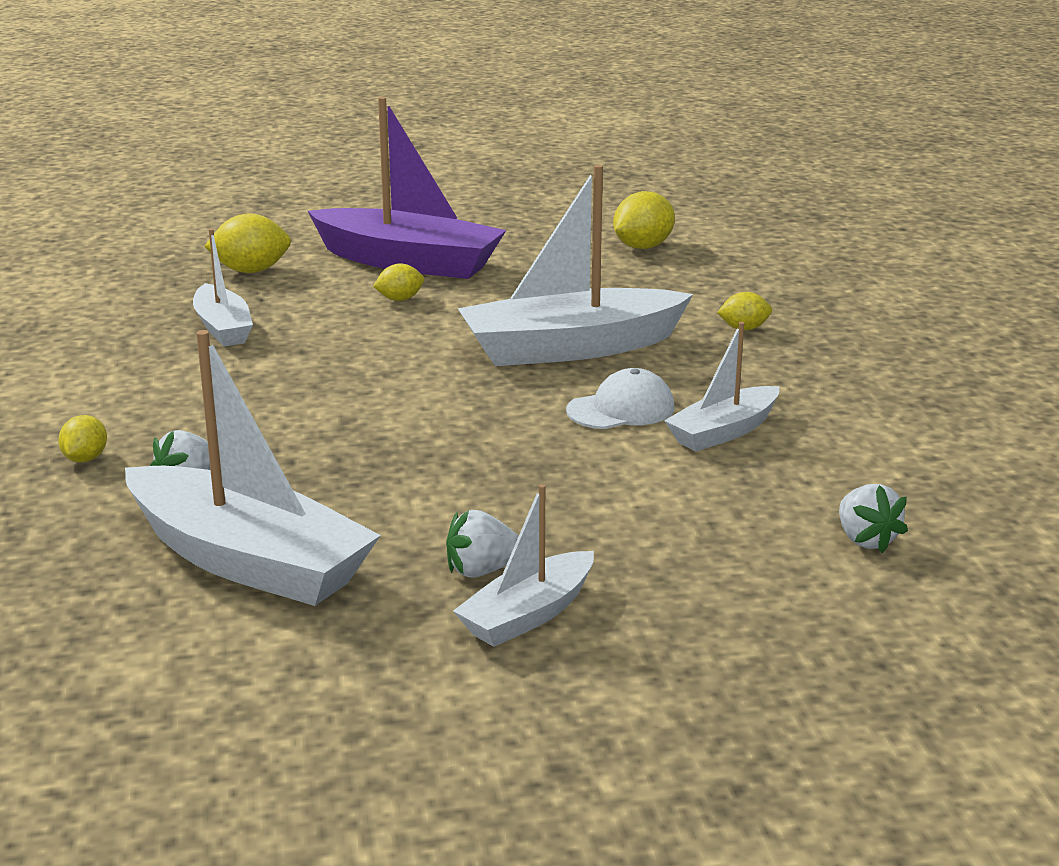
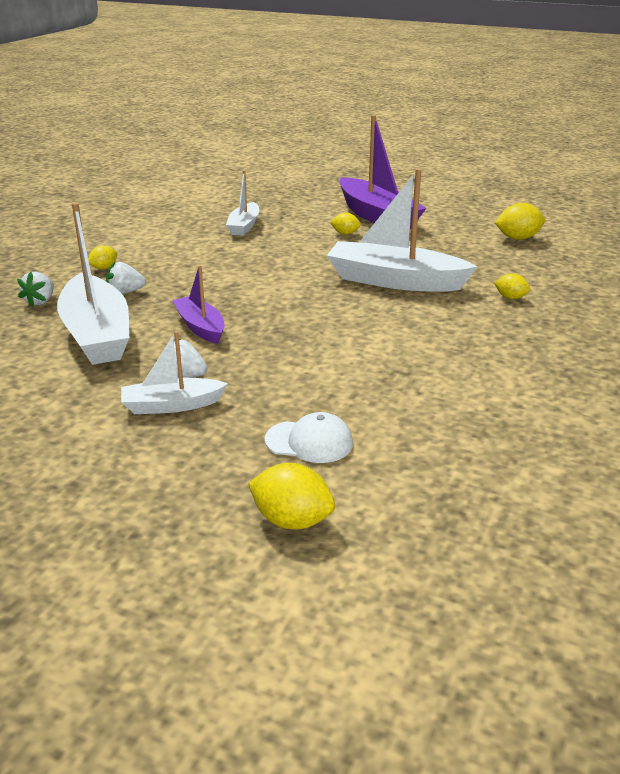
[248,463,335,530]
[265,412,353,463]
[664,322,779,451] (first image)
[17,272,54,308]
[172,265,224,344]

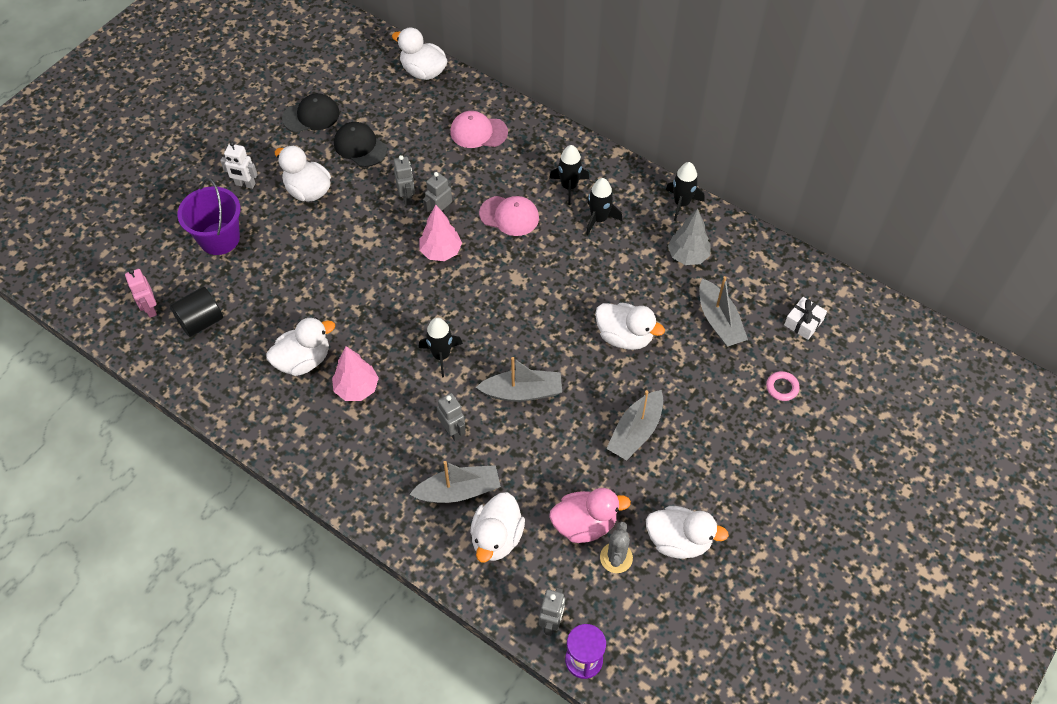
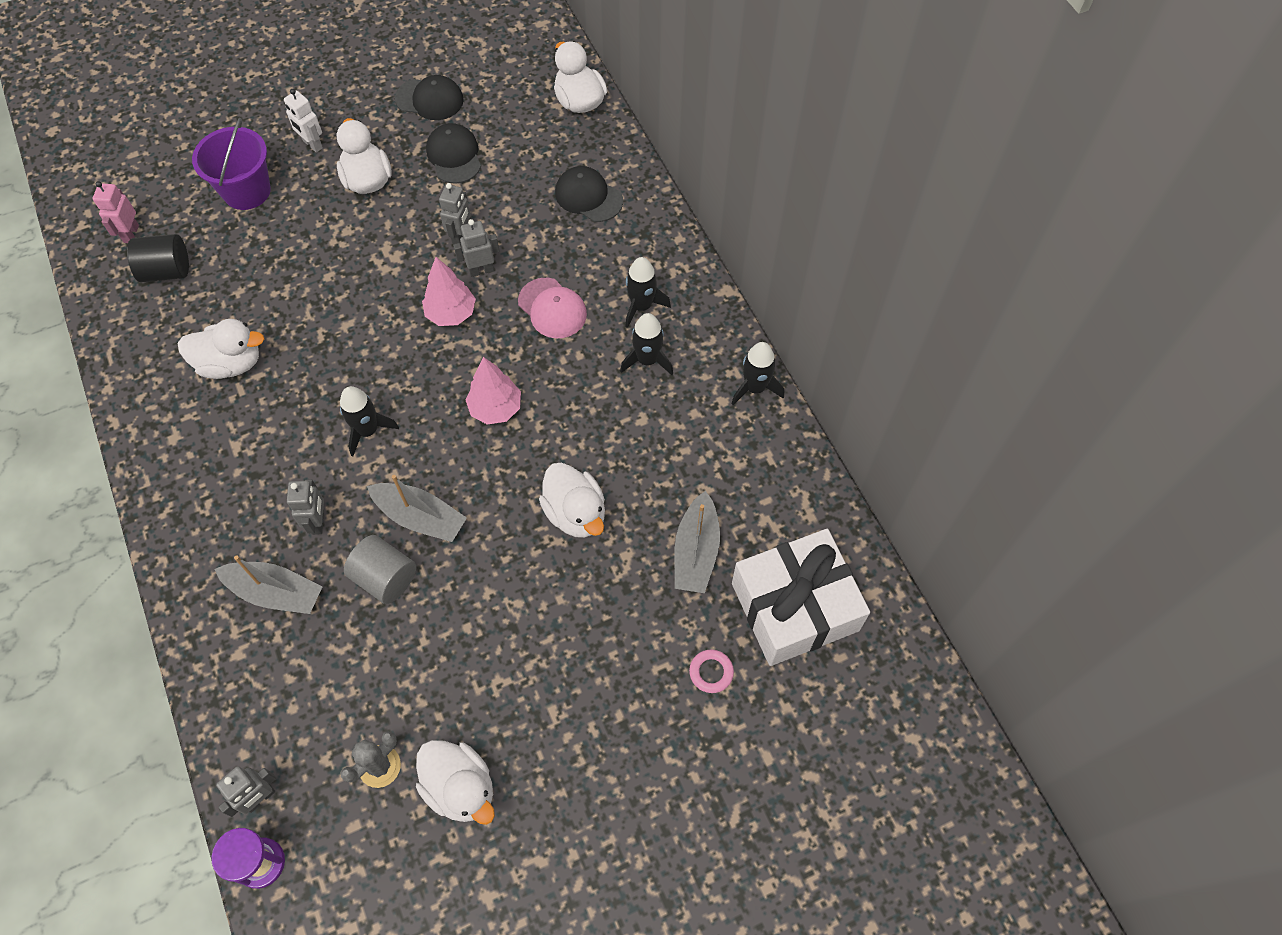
[465,357,521,425]
[555,166,623,222]
[470,492,525,562] (first image)
[549,488,631,543] (first image)
[606,390,663,460] (first image)
[668,209,711,265] (first image)
[732,529,870,666]
[344,535,416,604]

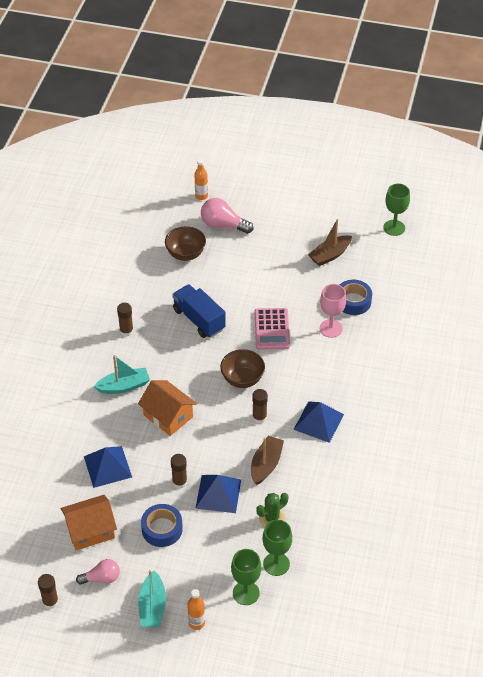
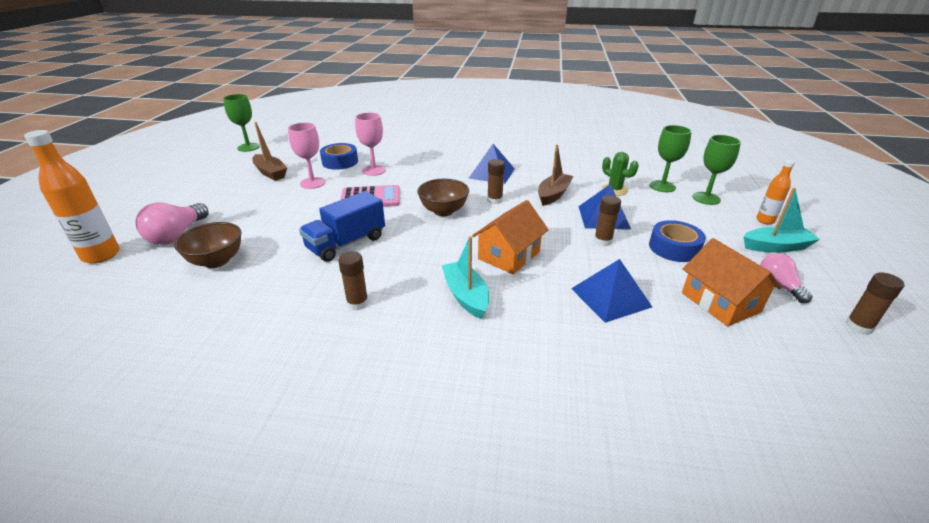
[24,130,120,264]
[538,144,573,206]
[288,122,326,189]

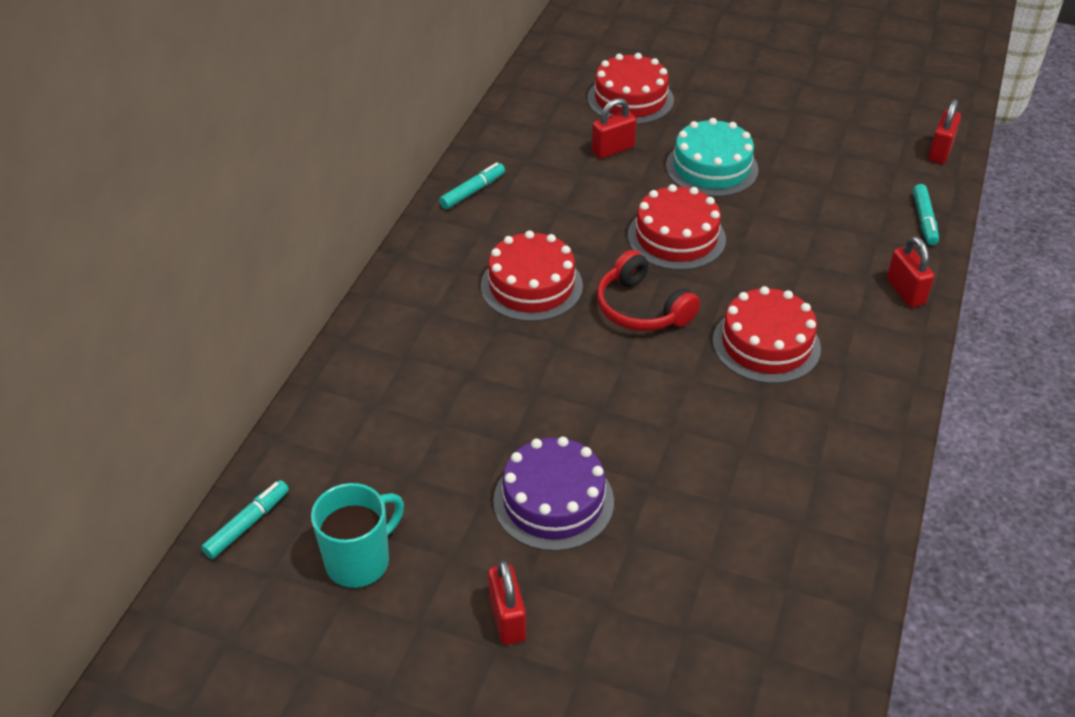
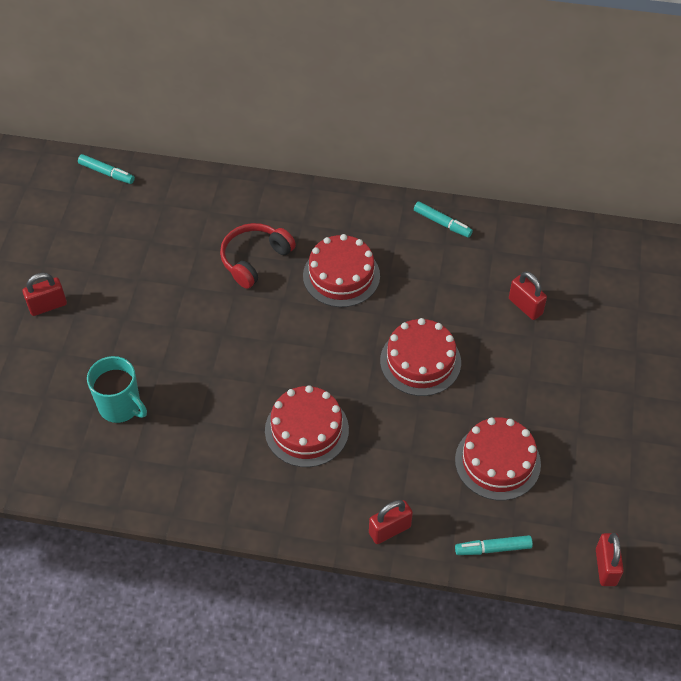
[87,356,147,423]
[493,437,614,551] (first image)
[455,418,541,500]
[220,223,296,289]
[666,118,759,197] (first image)
[596,533,624,586]

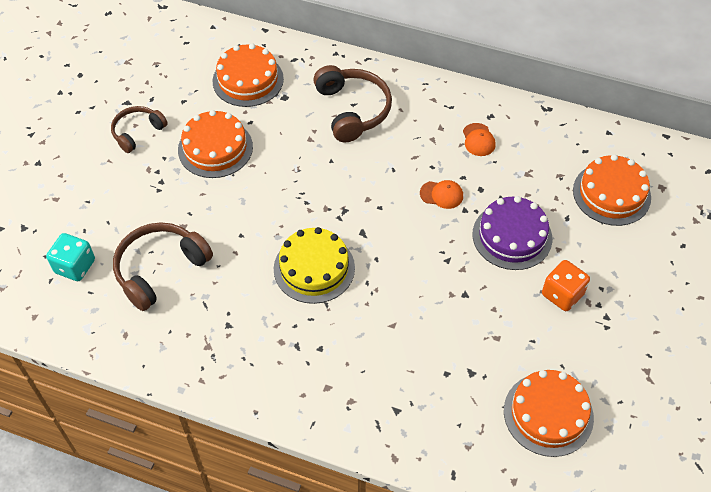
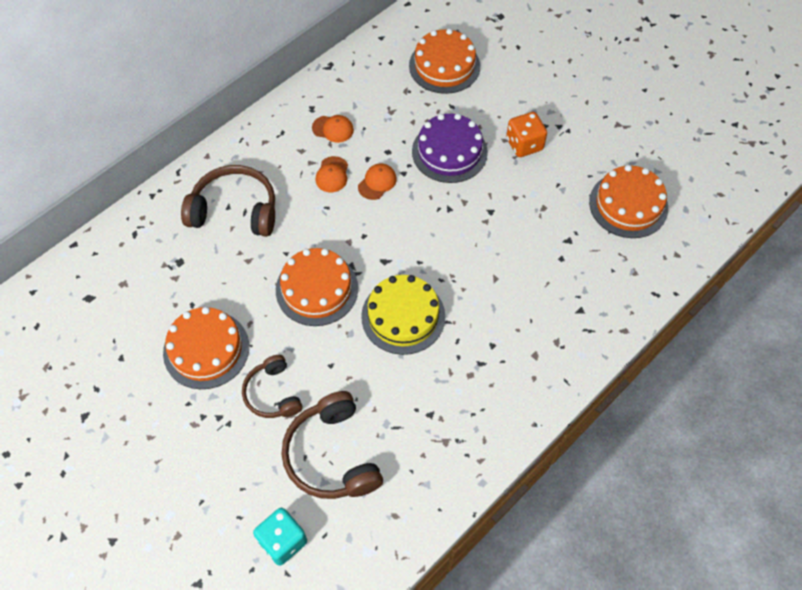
[242,355,302,418]
[276,248,358,326]
[315,156,348,192]

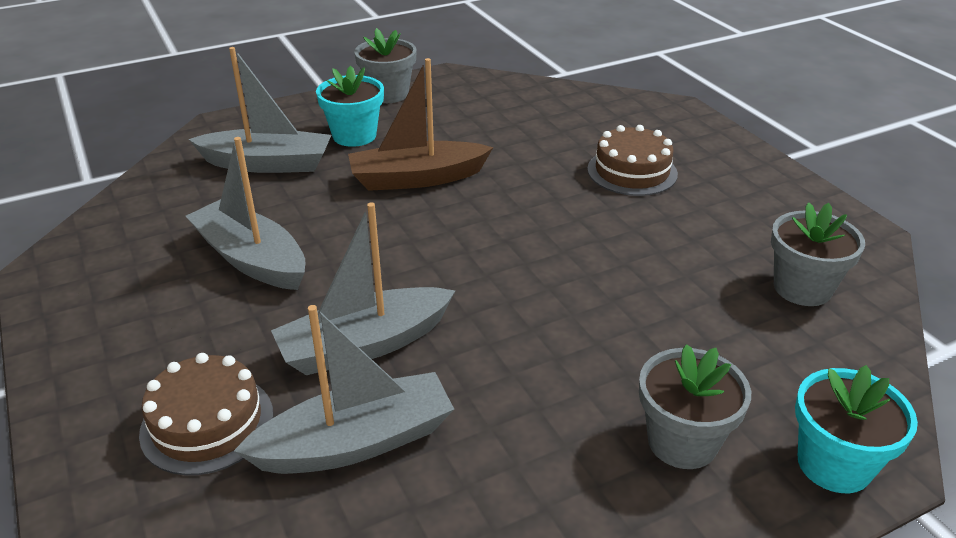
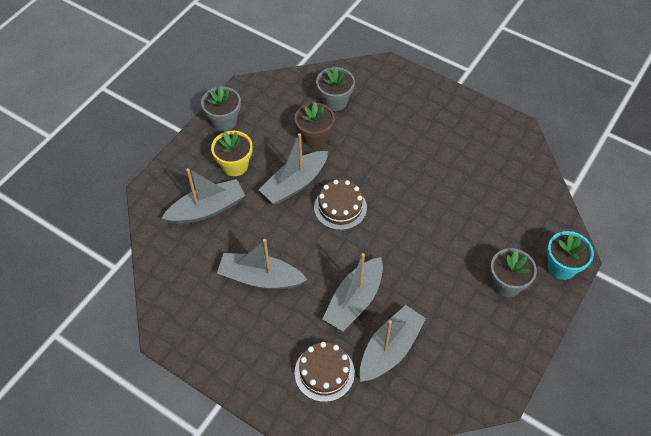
[211,131,252,176]
[259,133,328,205]
[314,180,367,230]
[316,67,355,111]
[294,102,335,148]

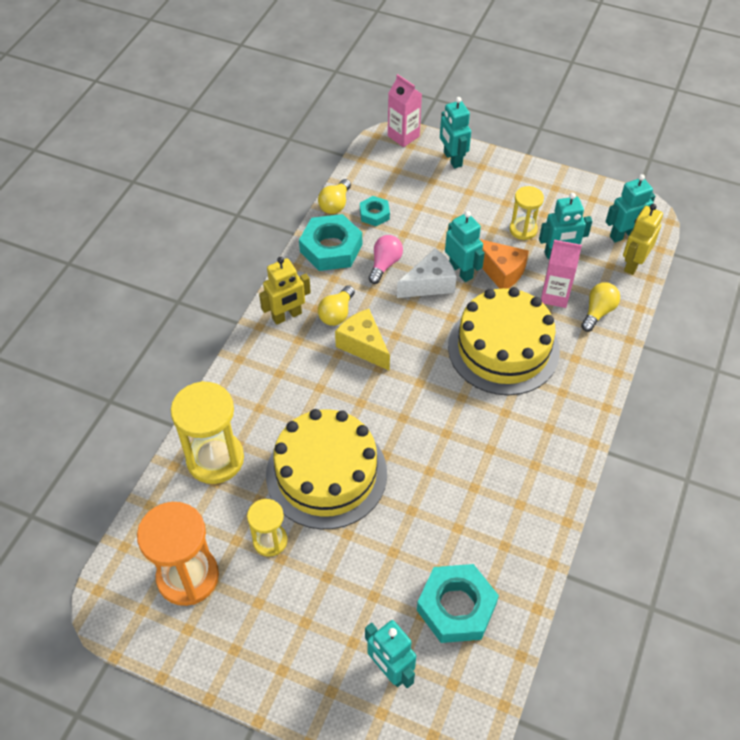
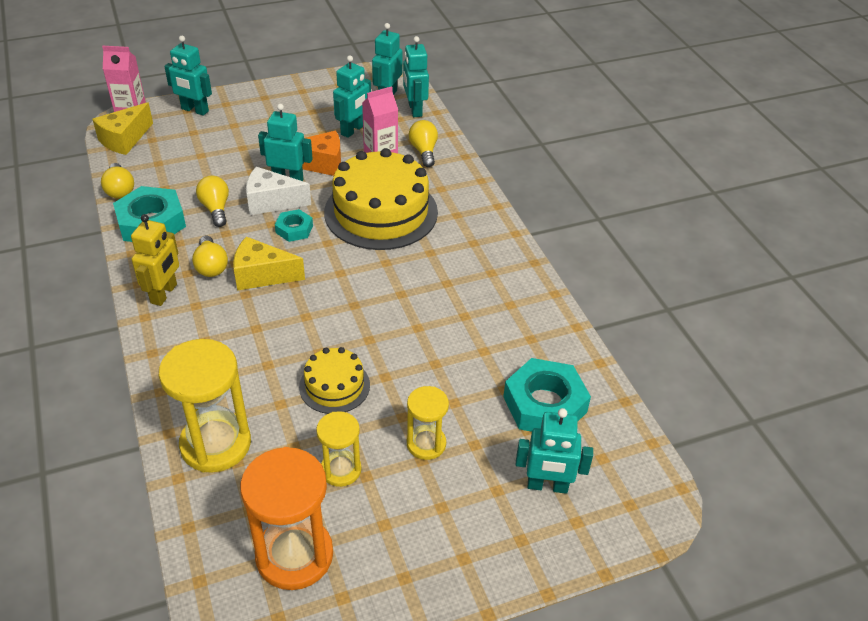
[299,347,370,414]
[275,209,313,242]
[196,176,229,227]
[246,167,311,215]
[407,386,449,460]
[403,36,429,117]
[92,102,153,155]

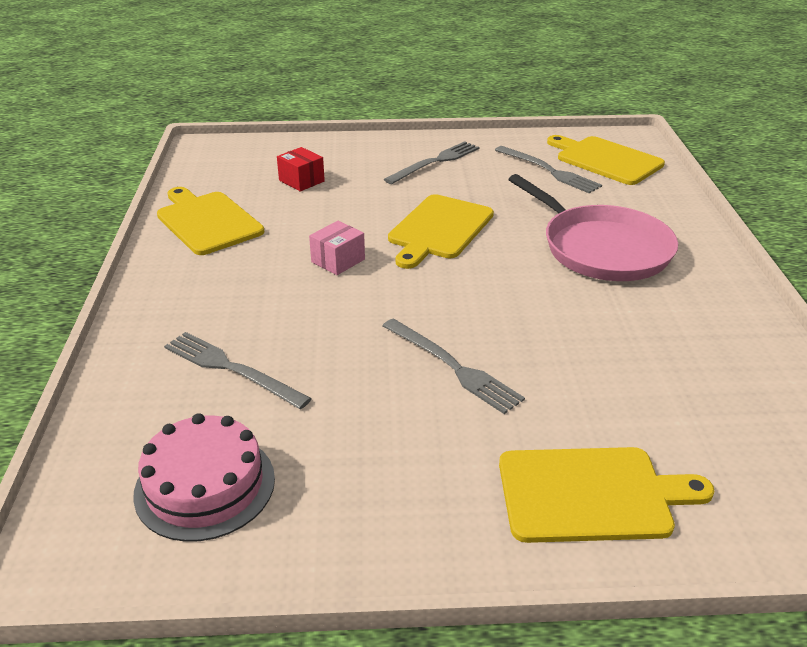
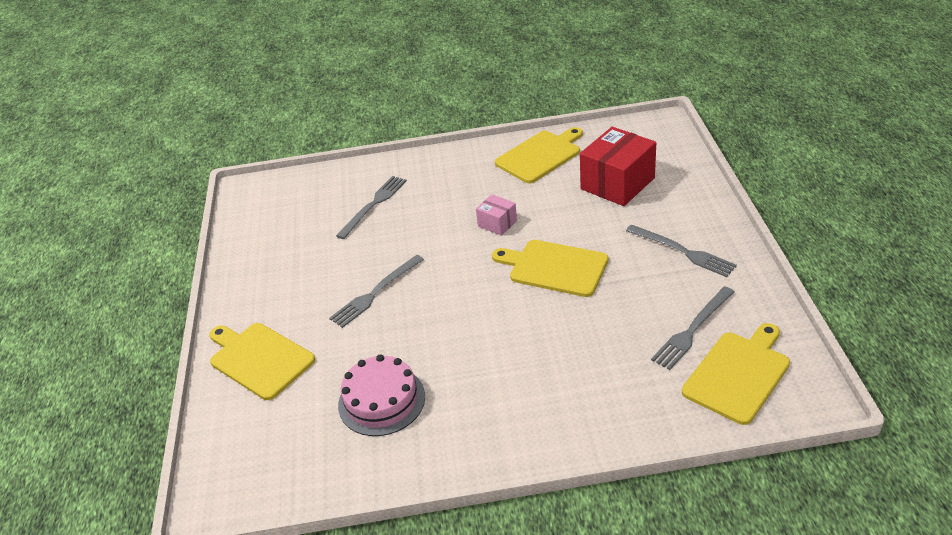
[338,354,425,436]
[580,127,656,206]
[209,323,315,400]
[508,174,678,281] (first image)

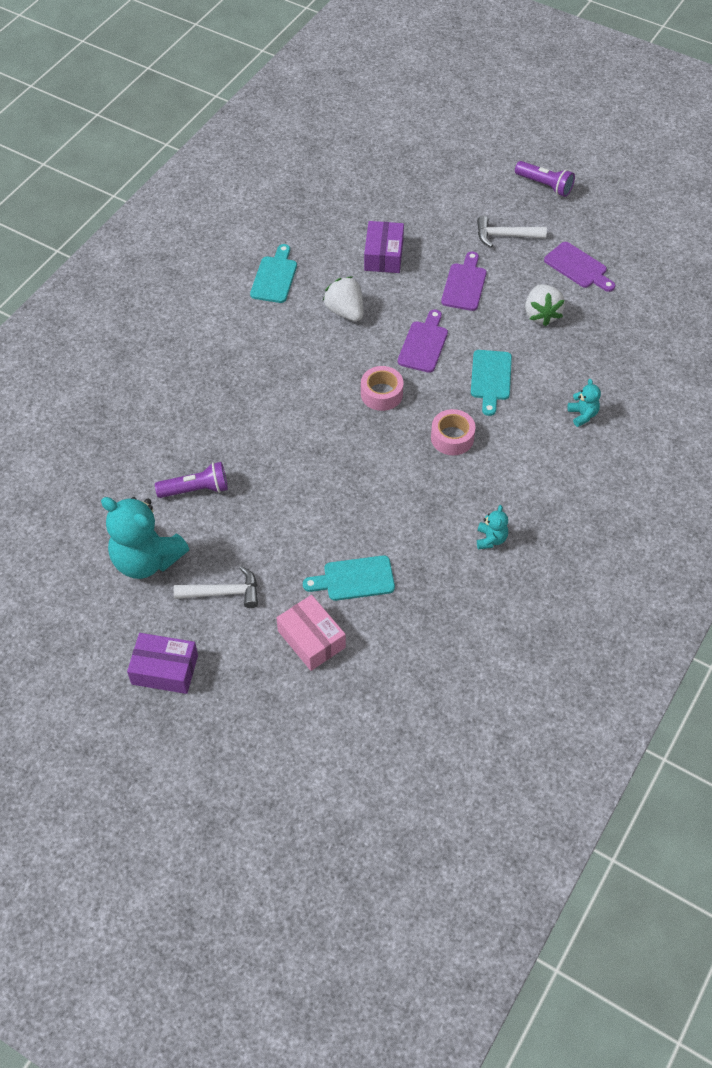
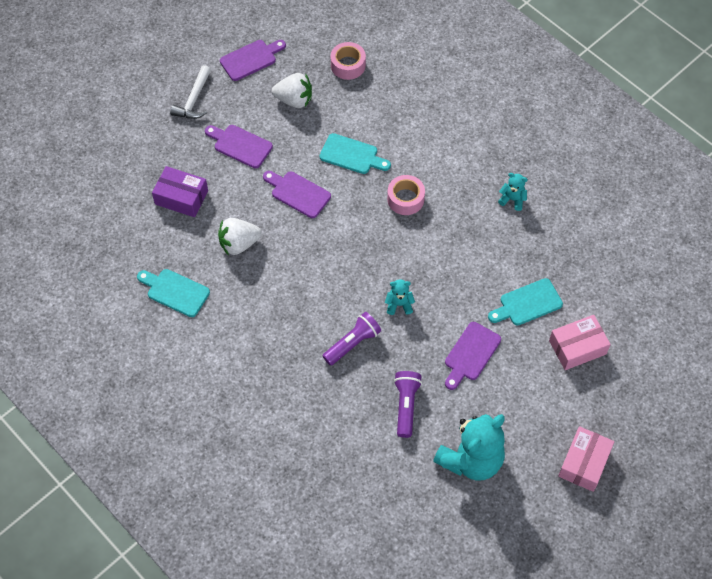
[558,426,615,492]
[174,566,258,608] (first image)
[488,278,563,326]
[331,42,366,80]
[323,312,381,366]
[385,279,415,315]
[445,322,501,390]

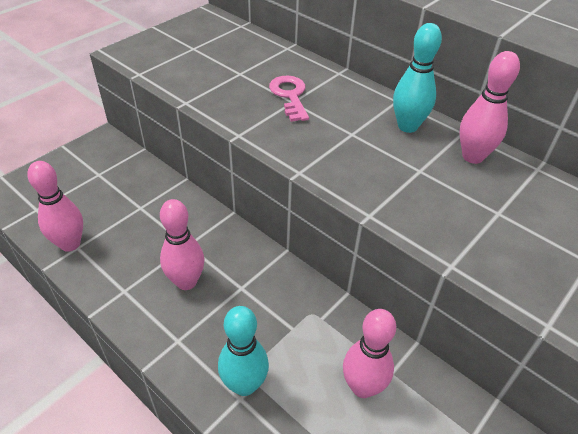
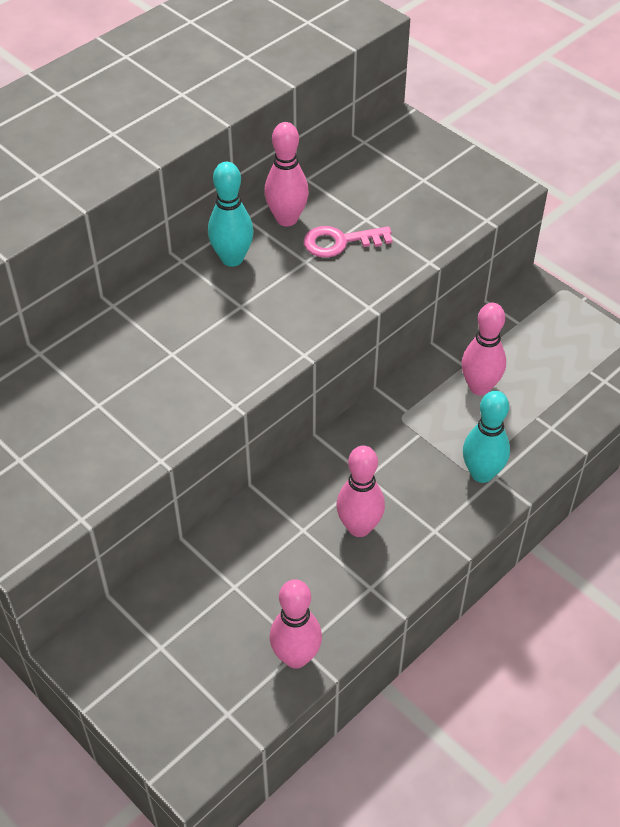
[304,226,393,258]

